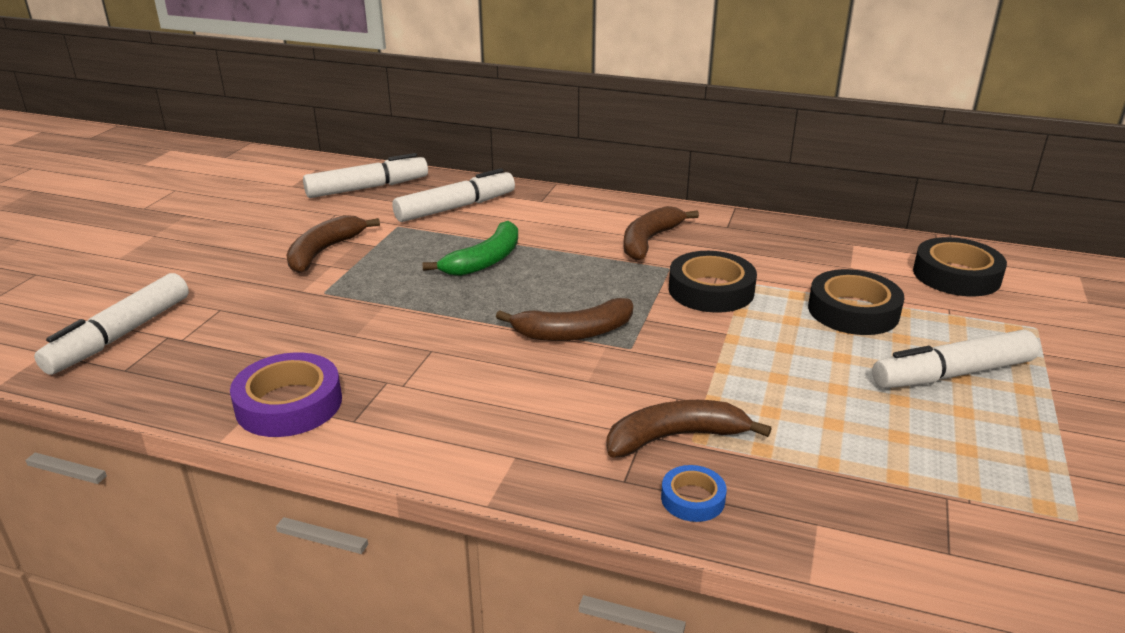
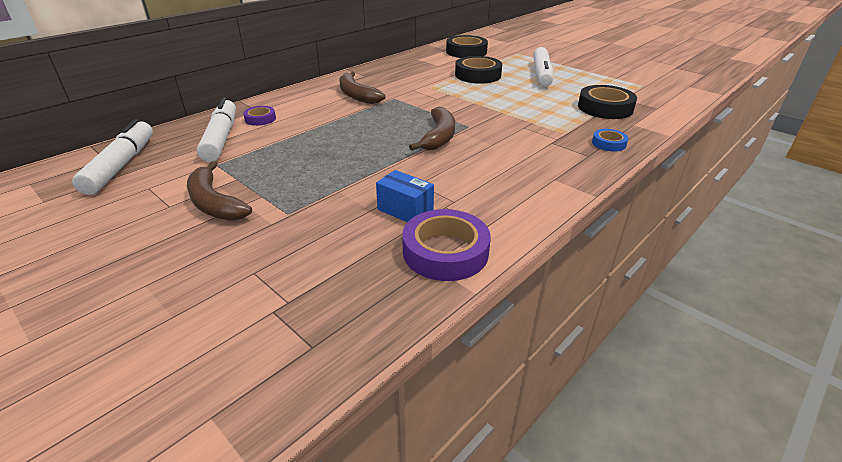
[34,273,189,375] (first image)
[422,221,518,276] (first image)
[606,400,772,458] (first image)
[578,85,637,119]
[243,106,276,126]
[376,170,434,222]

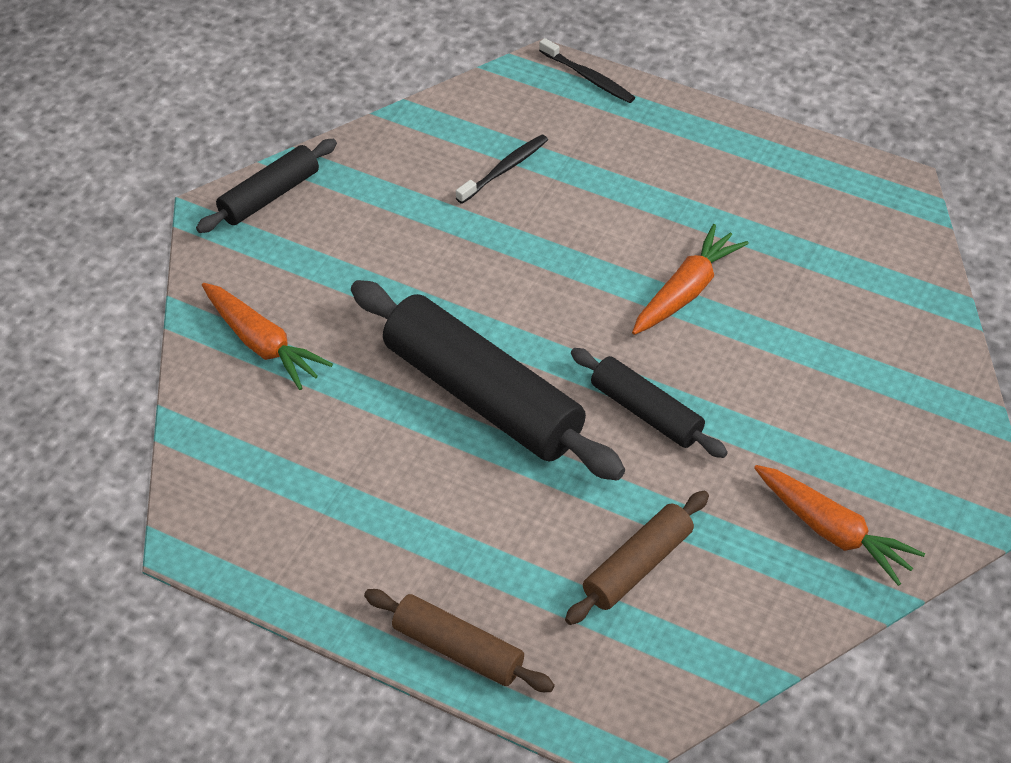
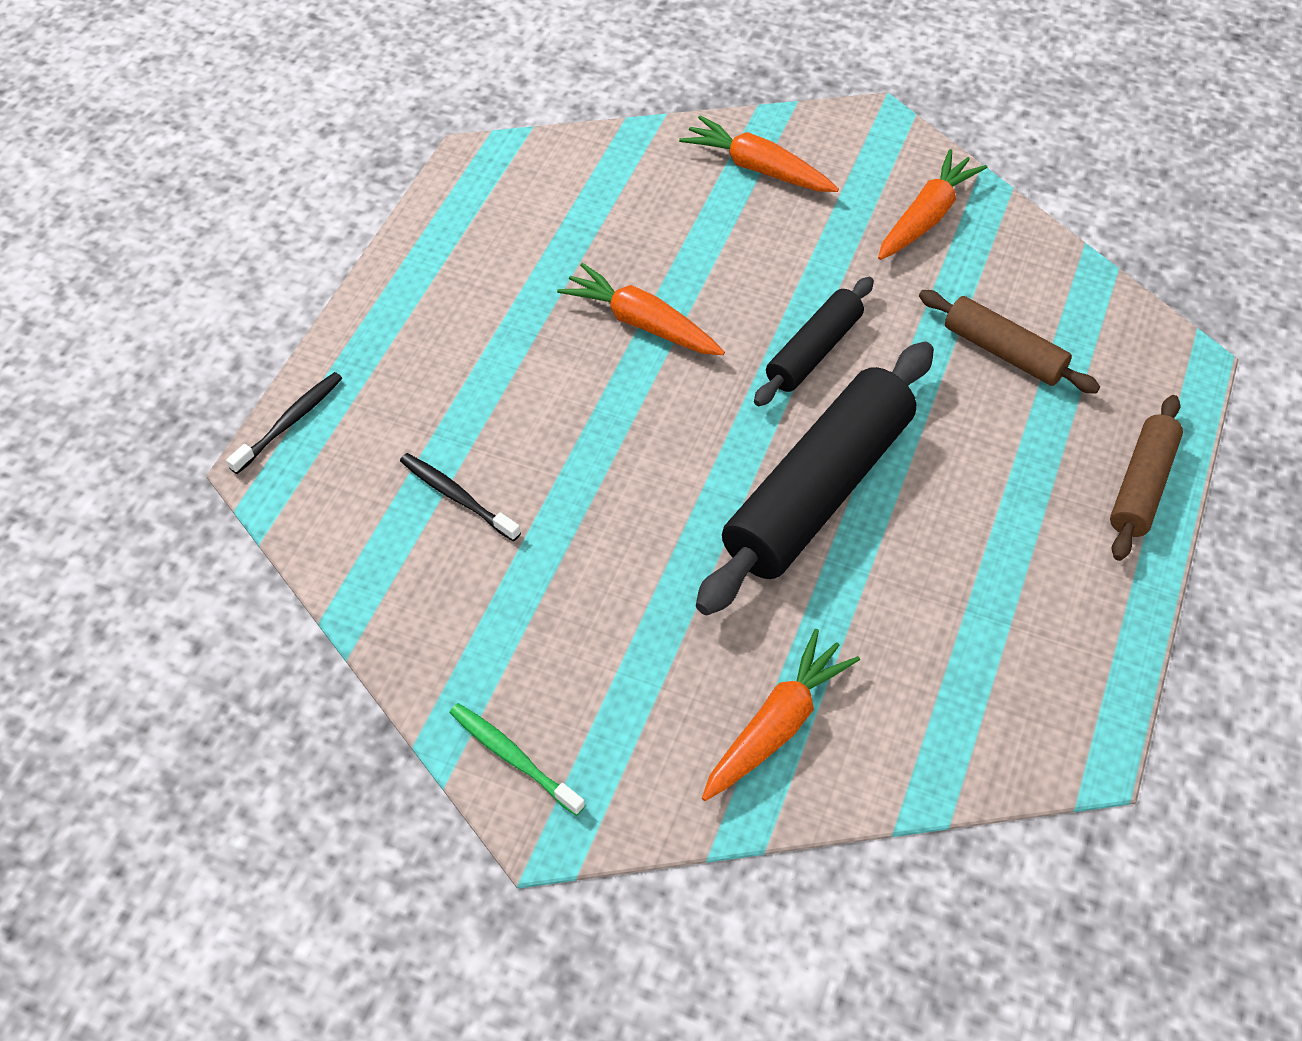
[449,703,585,816]
[679,116,839,192]

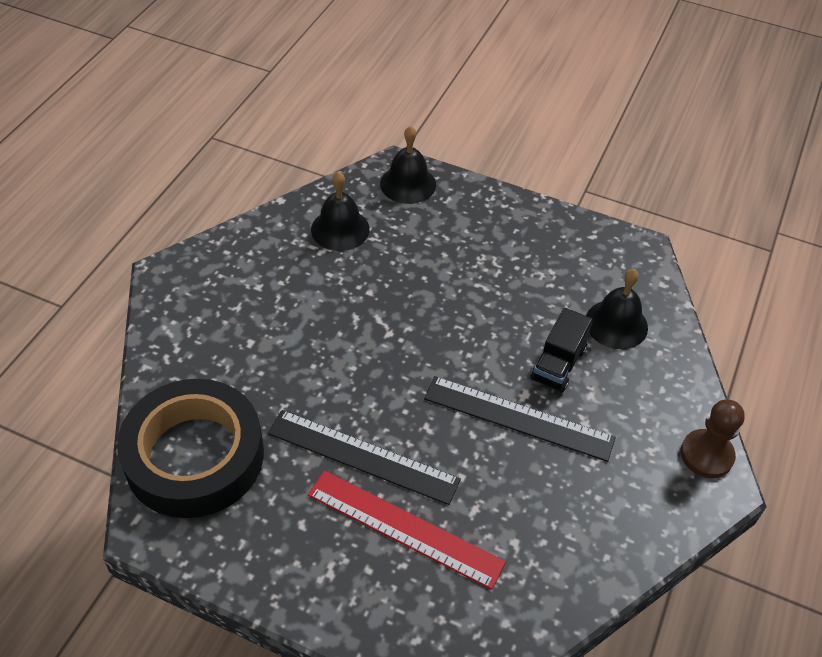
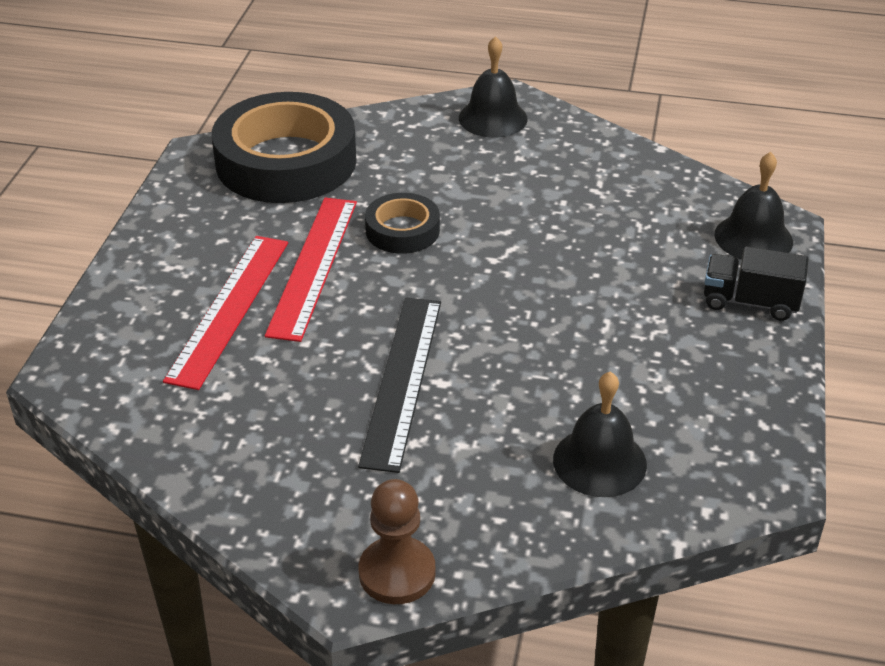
[265,198,357,342]
[459,36,528,137]
[704,247,809,321]
[365,193,440,254]

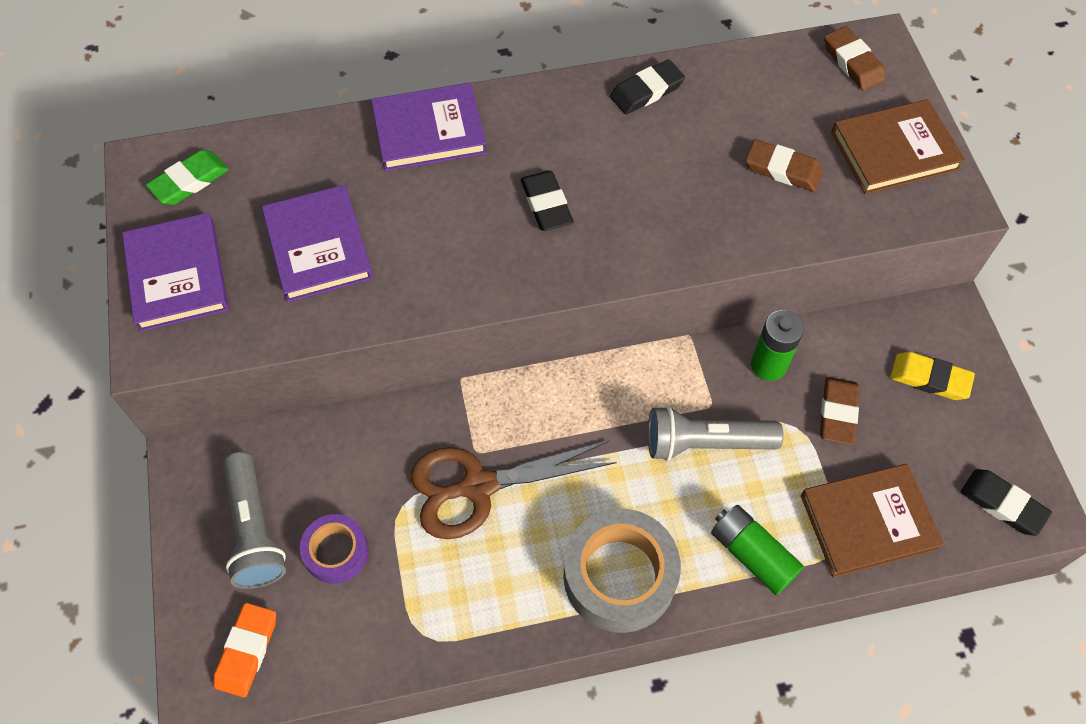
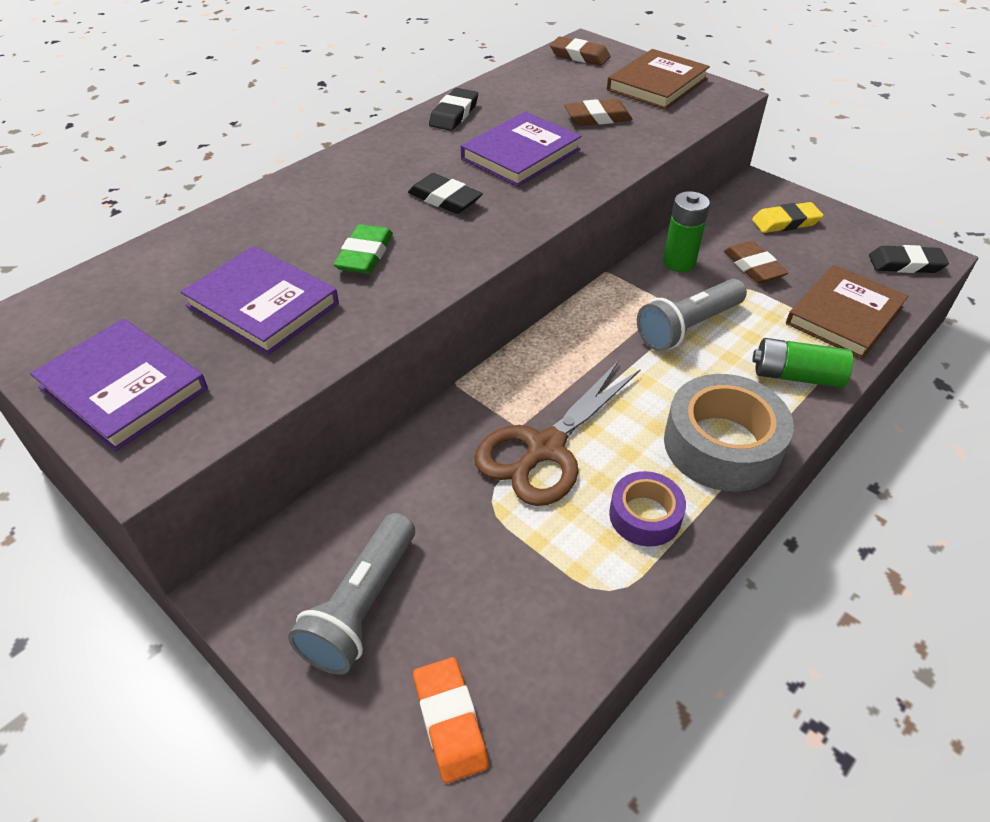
[334,224,393,274]
[288,513,415,675]
[609,471,686,547]
[461,111,582,187]

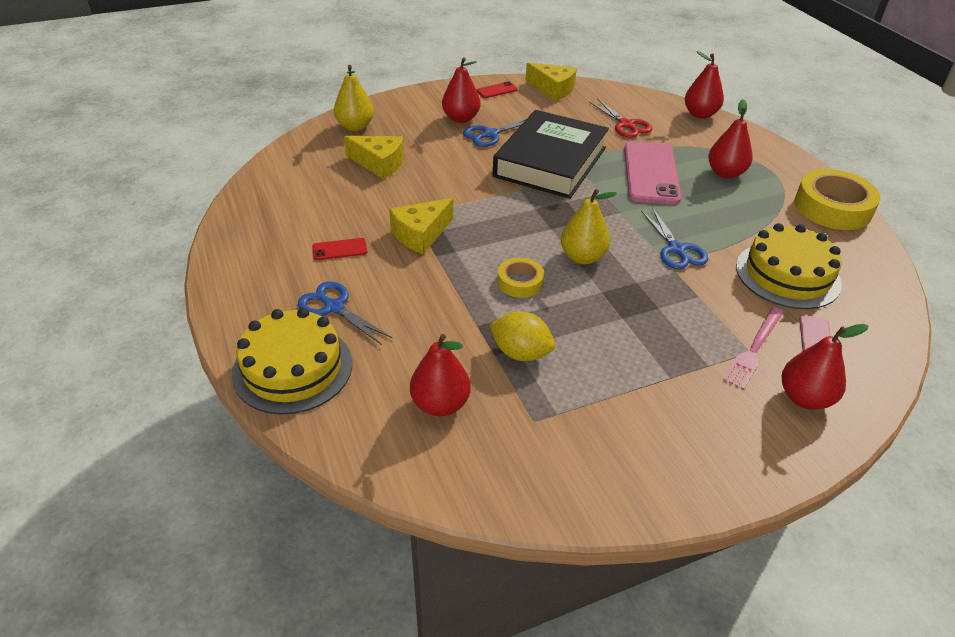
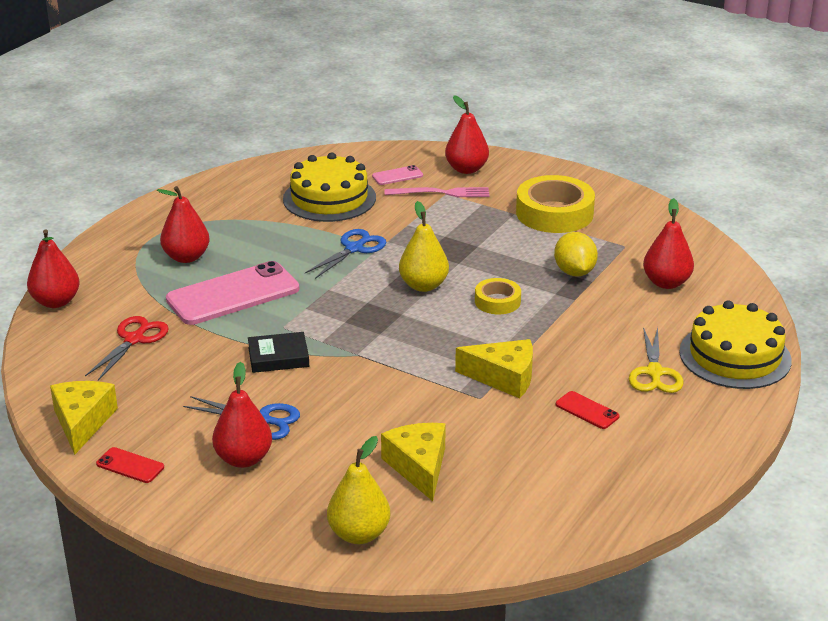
[629,327,684,393]
[248,332,309,373]
[516,175,595,233]

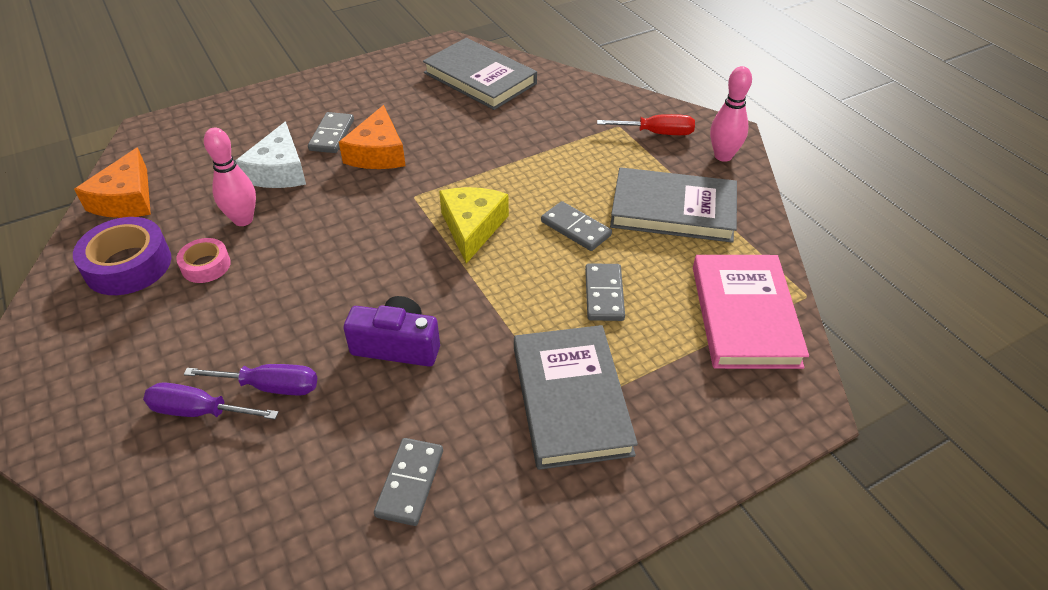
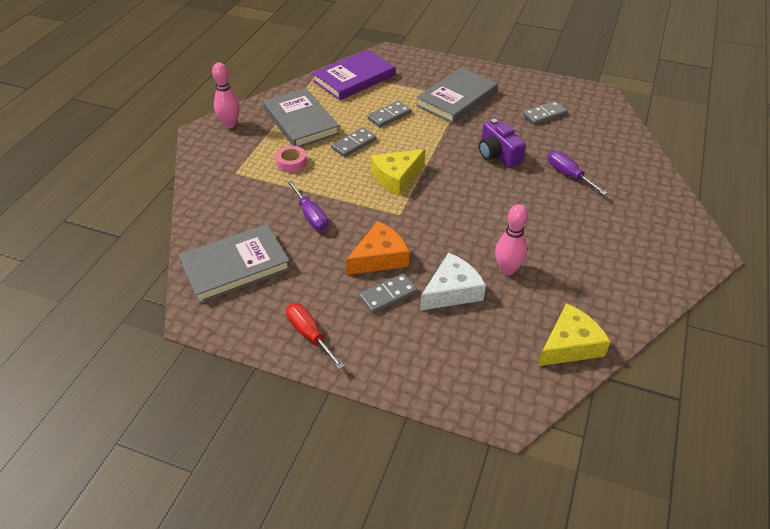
[73,217,171,295] (first image)
[538,303,611,366]
[287,181,328,231]
[276,146,307,173]
[178,224,291,303]
[331,127,376,157]
[286,303,345,370]
[312,49,395,100]

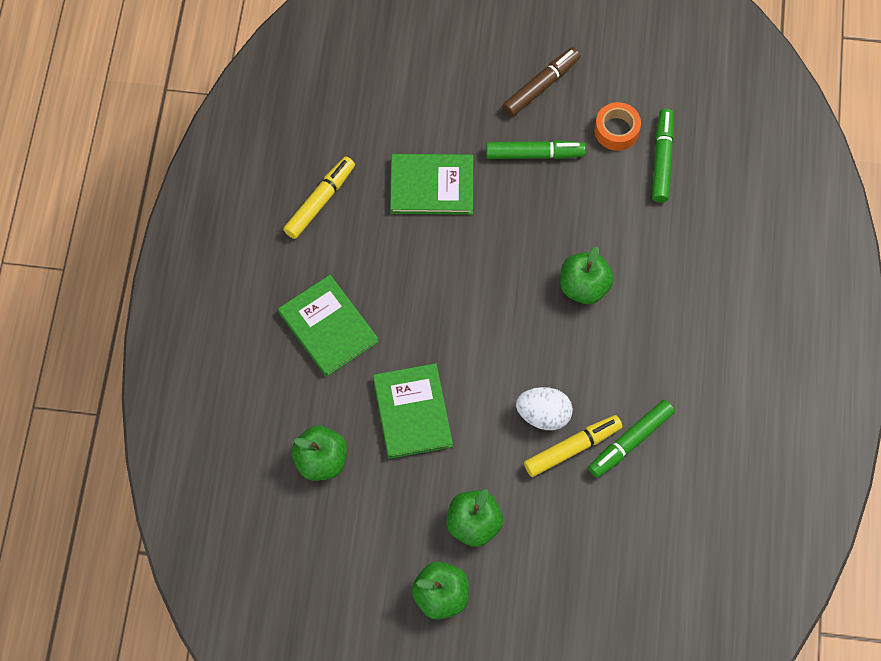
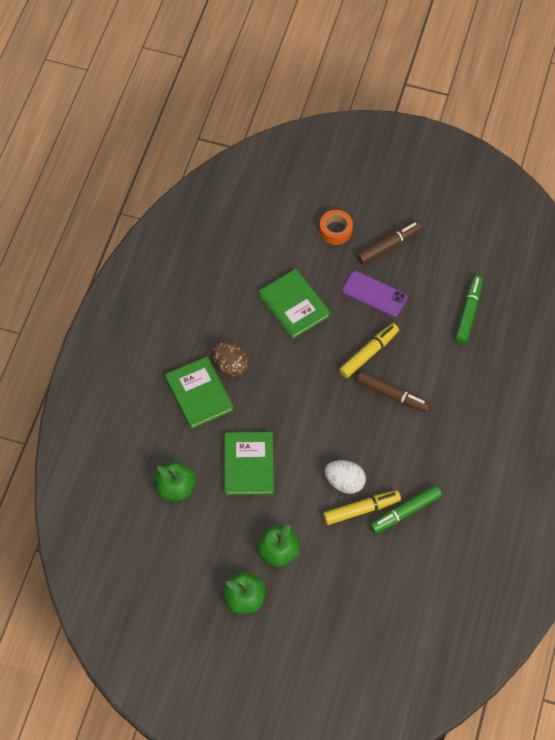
[339,323,399,378]
[258,269,331,339]
[342,271,407,317]
[357,371,430,413]
[319,210,353,245]
[212,341,249,377]

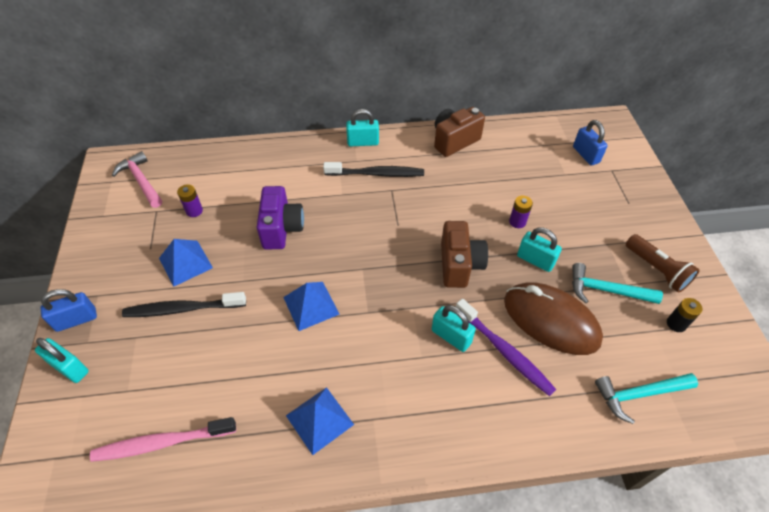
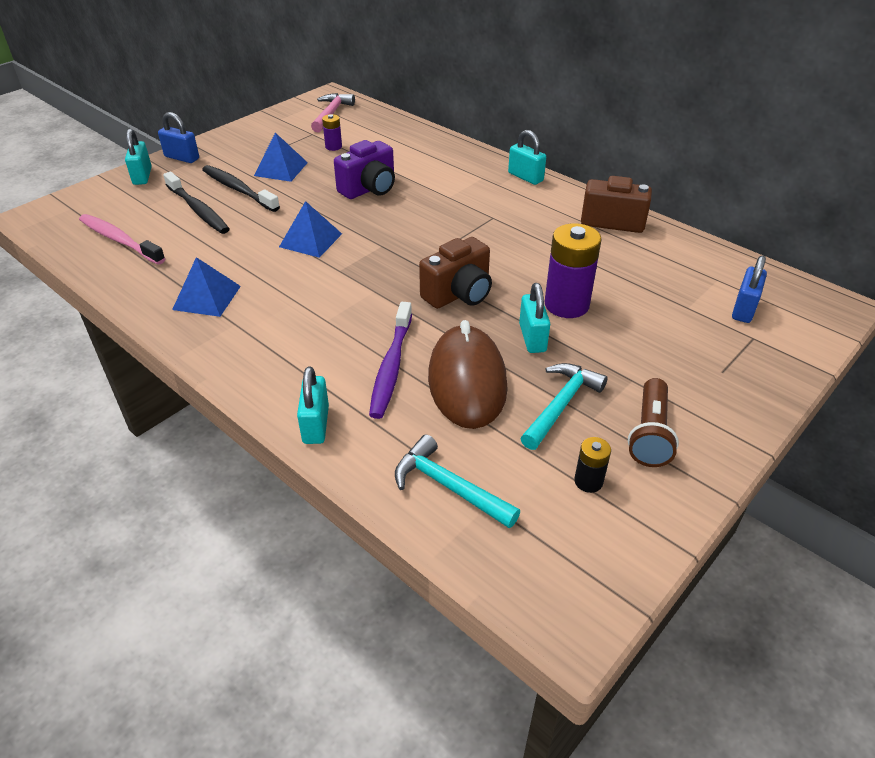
[163,172,230,234]
[297,366,329,444]
[544,223,602,318]
[521,363,608,450]

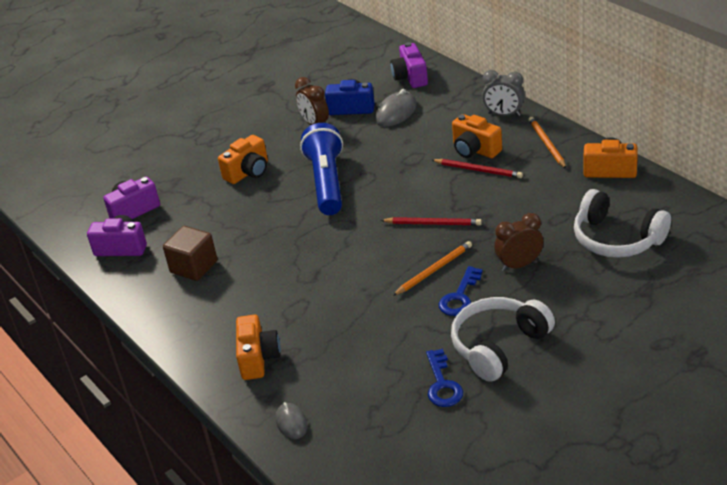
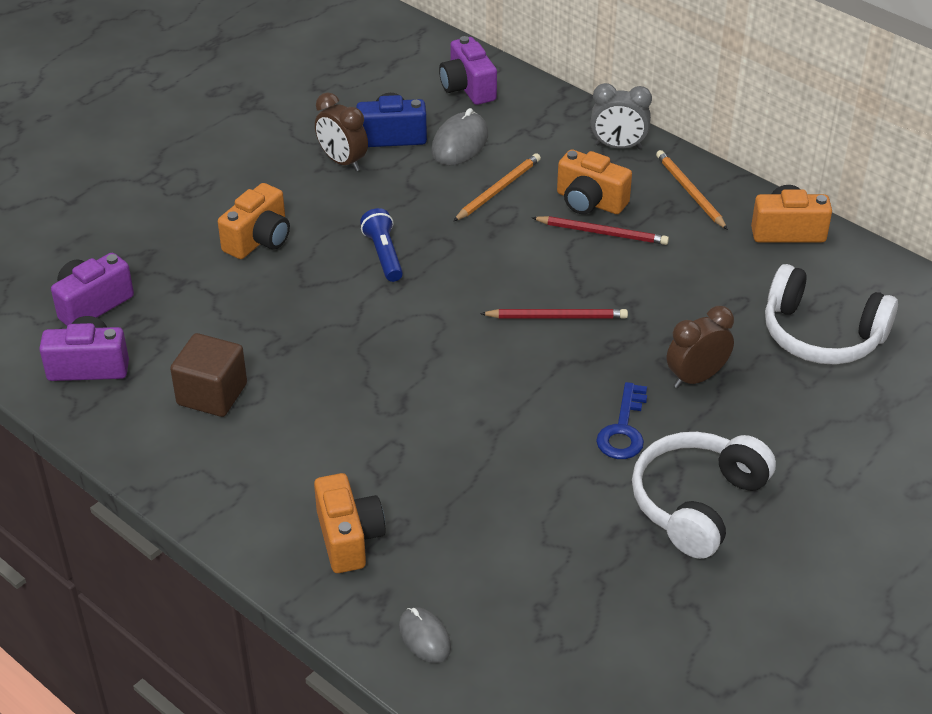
[360,208,403,282]
[454,153,541,221]
[426,349,463,407] (first image)

